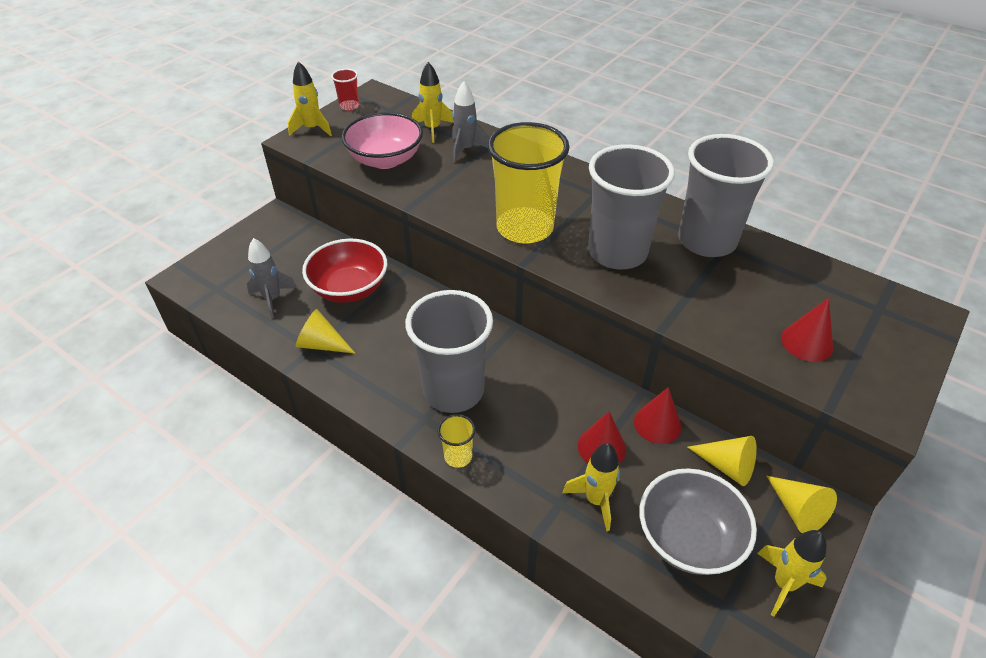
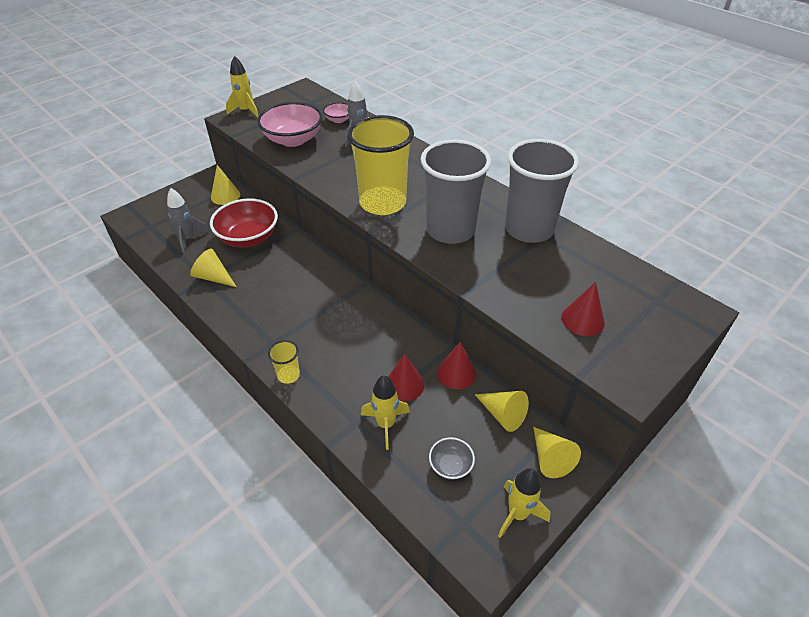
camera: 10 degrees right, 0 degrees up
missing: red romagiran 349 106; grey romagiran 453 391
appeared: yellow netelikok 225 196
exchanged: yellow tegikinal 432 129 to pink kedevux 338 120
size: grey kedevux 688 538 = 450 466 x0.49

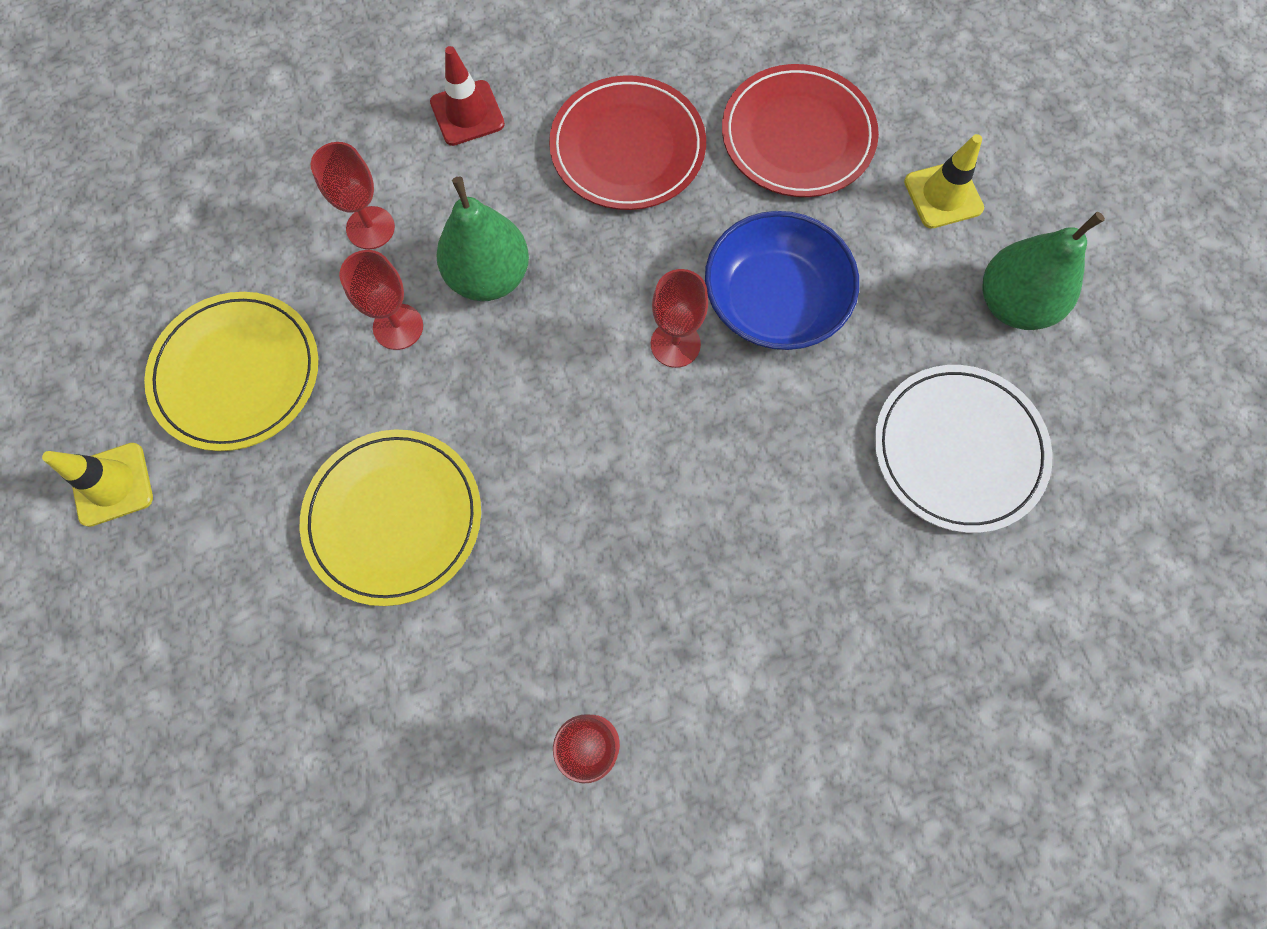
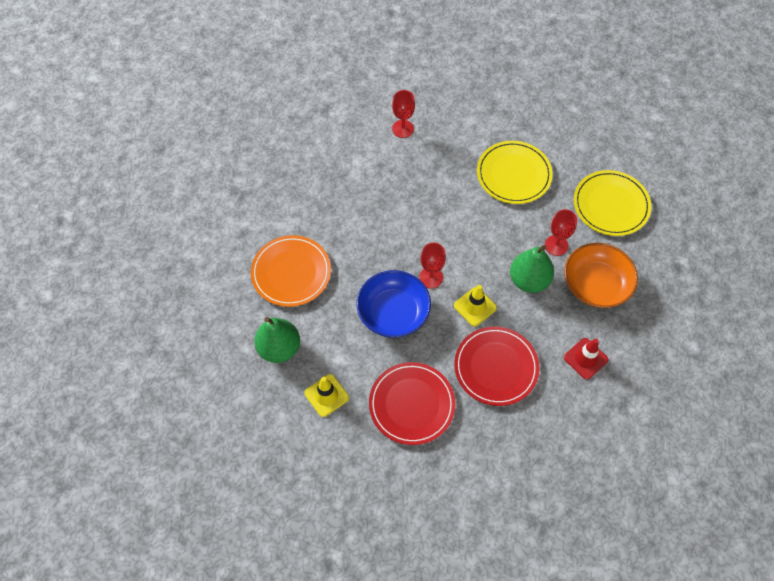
camera: 160 degrees right, 10 degrees down
relocated: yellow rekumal 112 484 to 475 307
exchanged: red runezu 370 228 to orange kedevux 596 284
colour: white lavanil 958 450 to orange lavanil 291 272

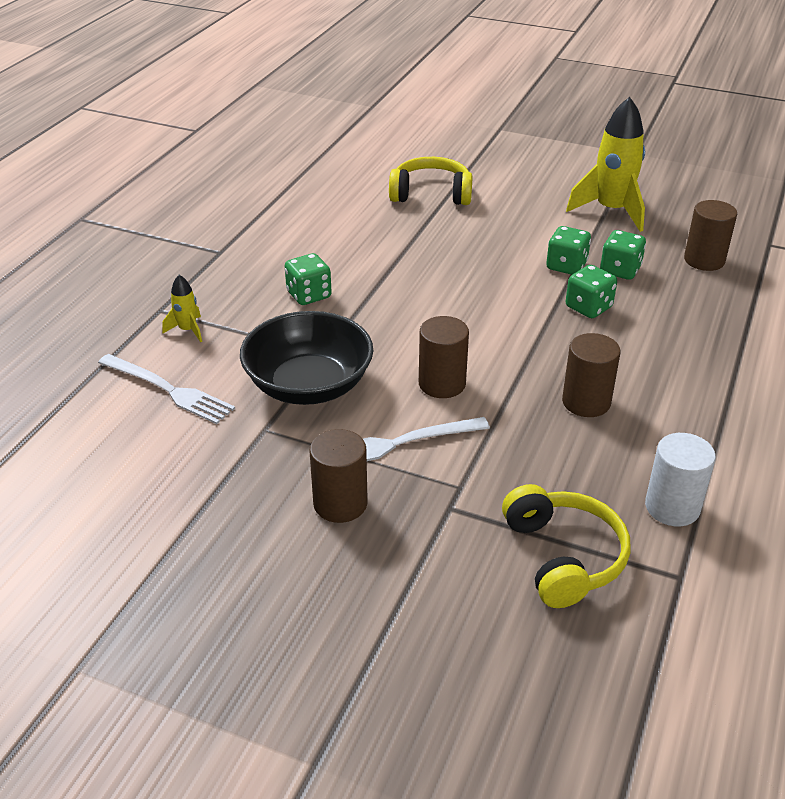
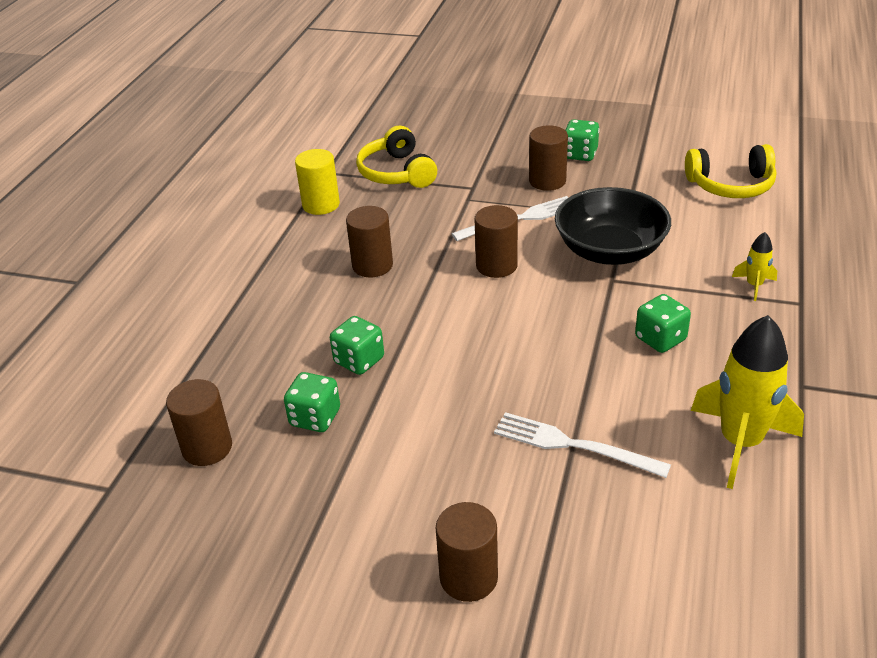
camera: 175 degrees right, 0 degrees up
appeared: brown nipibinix 468 577
relocated: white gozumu 168 390 to 573 445; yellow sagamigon 431 194 to 731 185; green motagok 566 266 to 580 154; yellow tegikinal 611 211 to 740 443
colour: white nipibinix 672 507 to yellow nipibinix 321 205

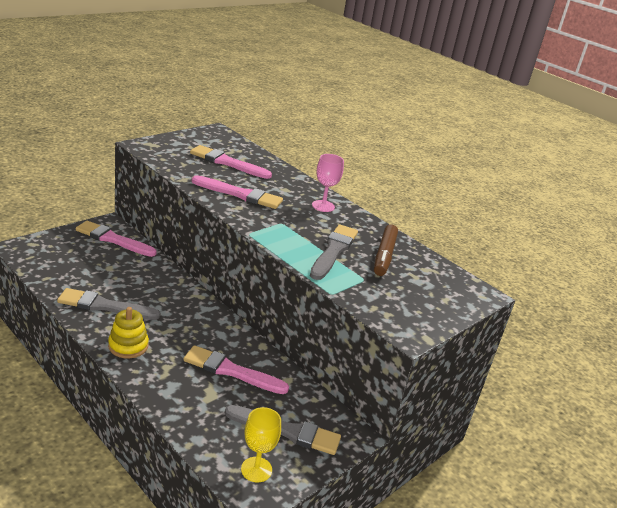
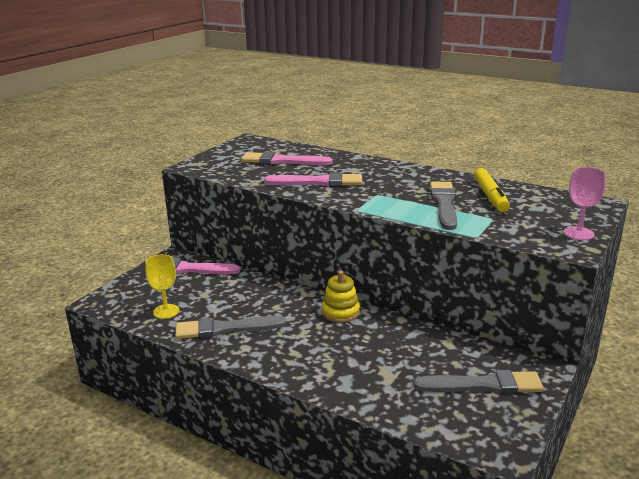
camera: 10 degrees left, 5 degrees down
missing: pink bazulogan 231 371
relocated: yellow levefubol 128 346 to 340 312; yellow runezu 256 469 to 166 311; pink runezu 323 206 to 578 233
colour: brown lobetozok 384 256 to yellow lobetozok 490 196

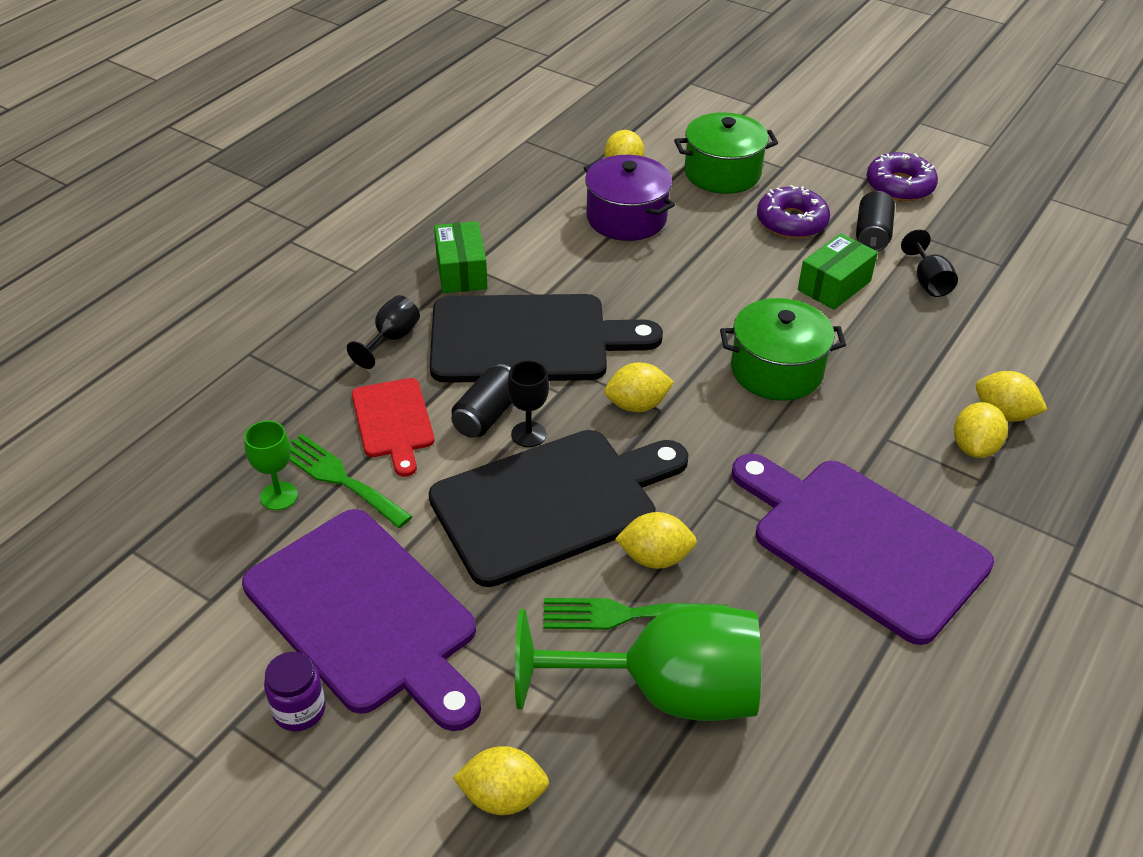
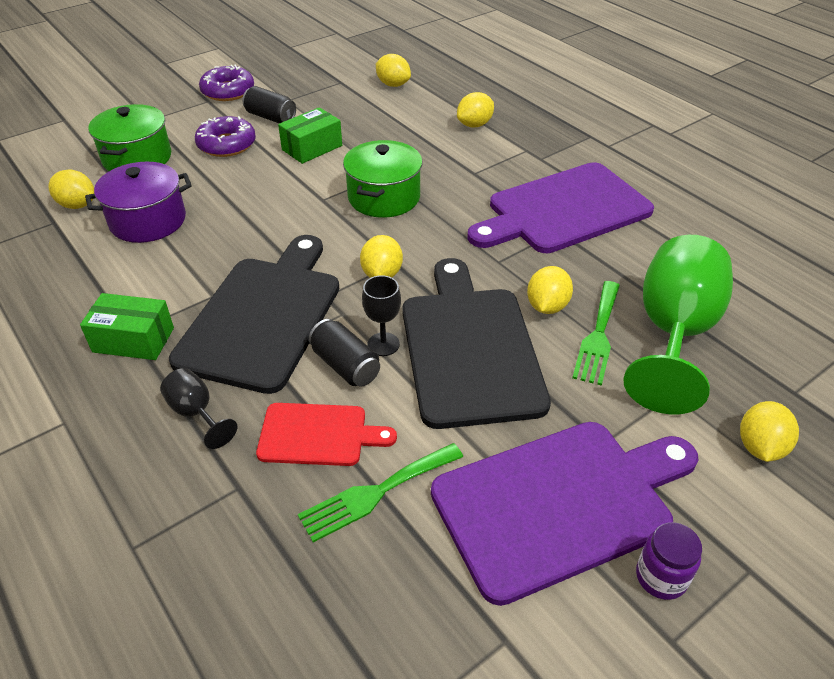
camera: 70 degrees left, 0 degrees up
missing: green runezu 279 496; black runezu 928 281
relocated: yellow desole 974 447 to 393 84
spun: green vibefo 834 285 = 312 148 75 degrees clockwise

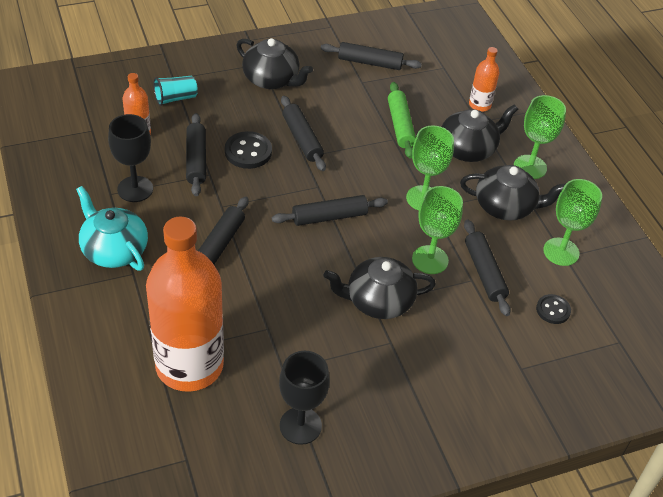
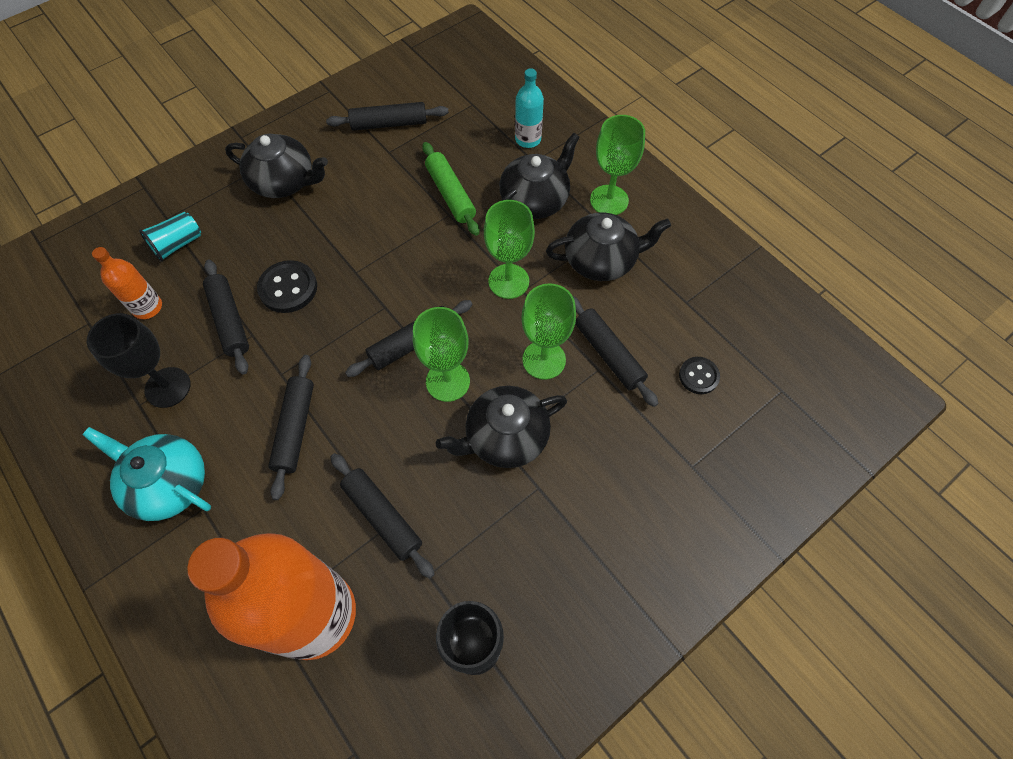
camera: 15 degrees left, 15 degrees up
relocated: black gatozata 302 139 to 382 517; green runezu 561 252 to 448 381
colour: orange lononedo 479 105 to turquoise lononedo 528 139

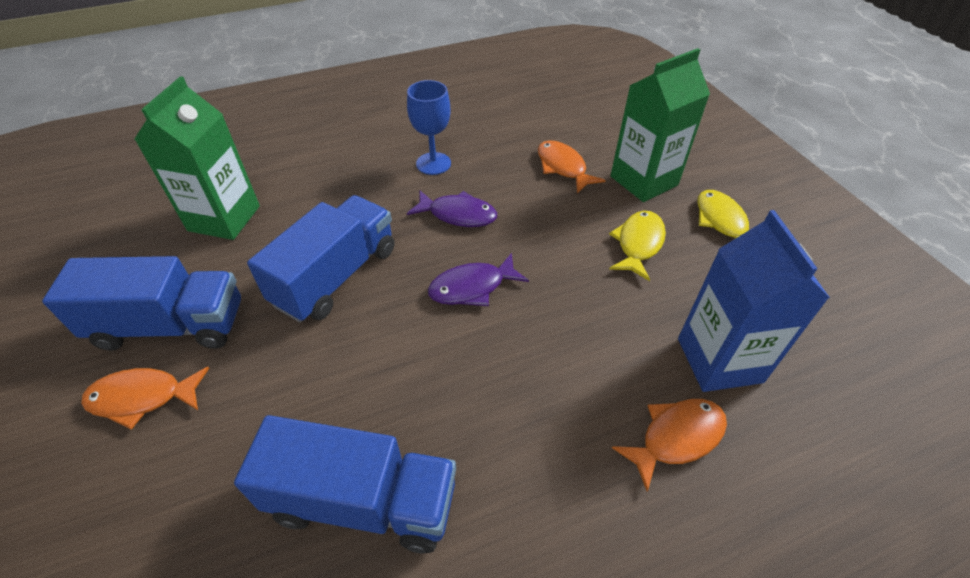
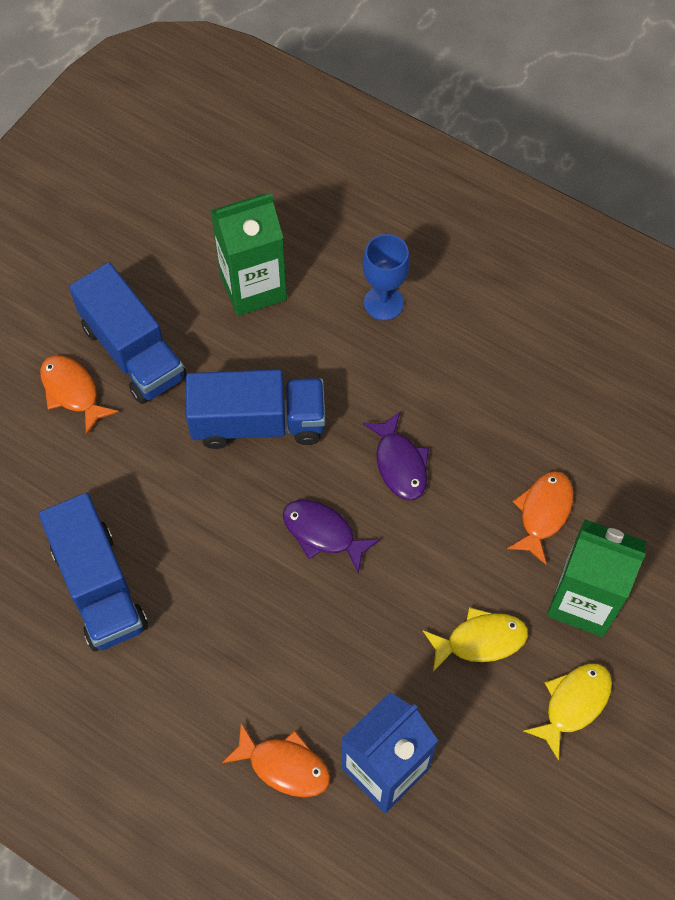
camera: 55 degrees right, 15 degrees up
relocated: blue runezu 433 163 to 383 303

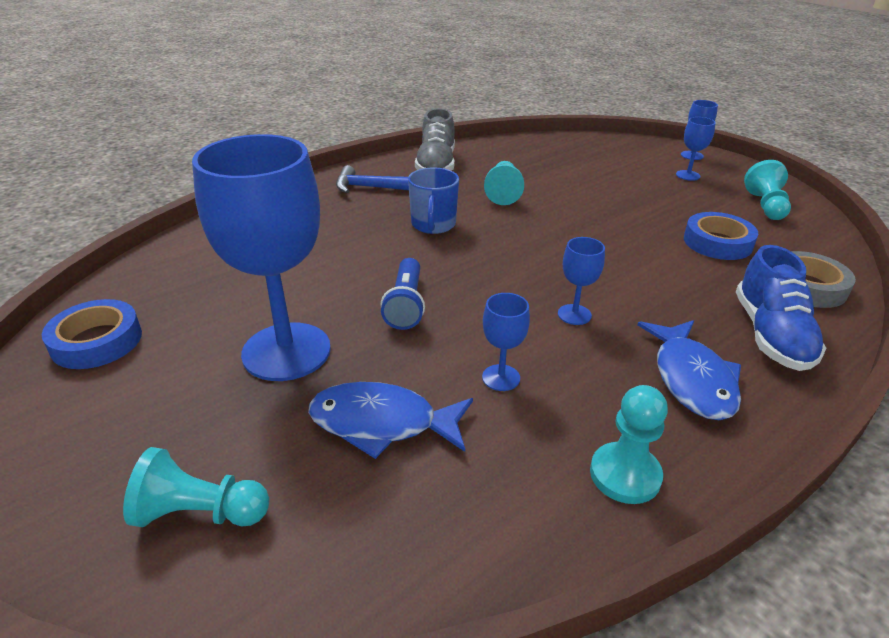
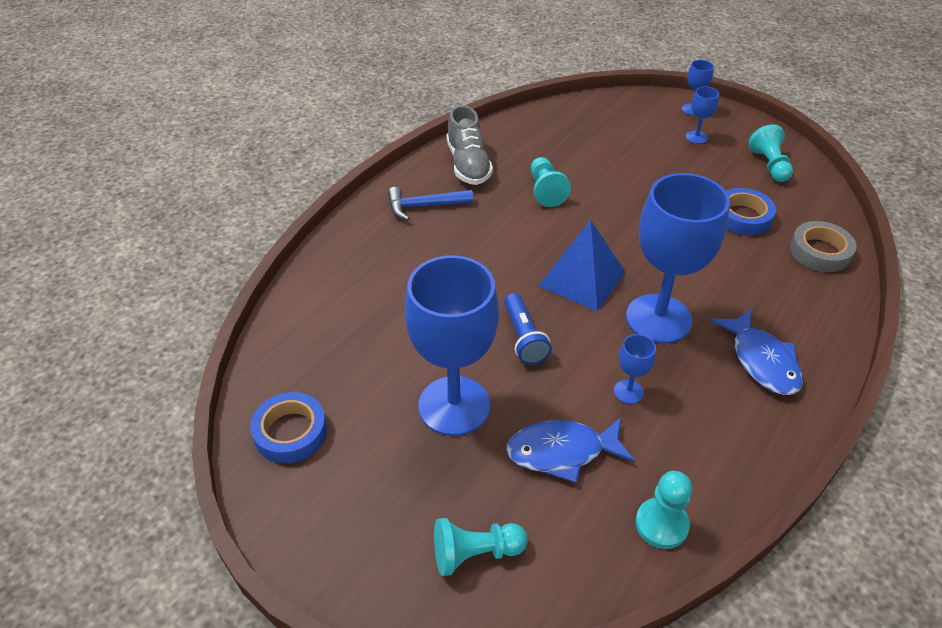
camera: 15 degrees left, 10 degrees up
missing: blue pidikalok 433 225; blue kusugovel 771 335
appeared: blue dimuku 582 278
relocated: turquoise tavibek 625 475 to 661 524
size: blue runezu 574 314 = 658 319 x2.39

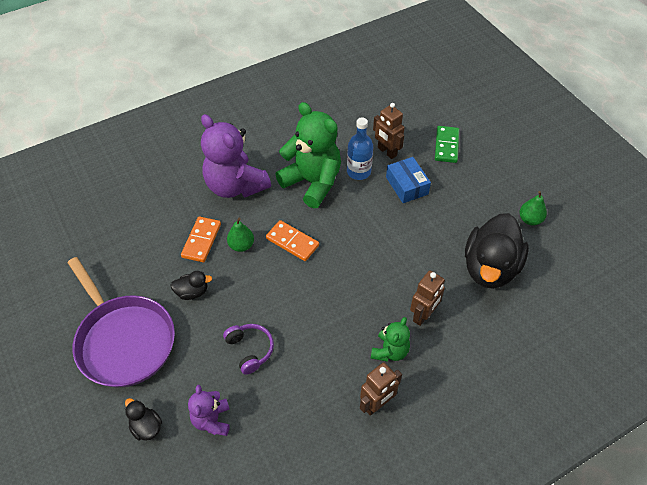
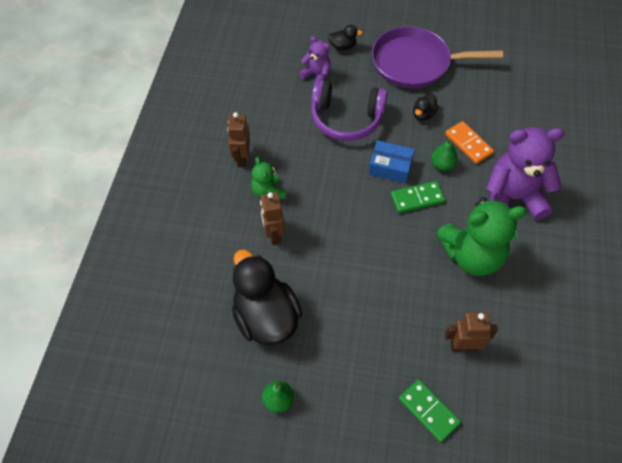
camera: 130 degrees right, 5 degrees up
missing: blue lononedo 358 171
relocated: blue vibefo 407 185 to 390 167
colour: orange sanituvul 292 242 to green sanituvul 417 198
size: purple sagamigon 250 350 = 346 119 x1.83

